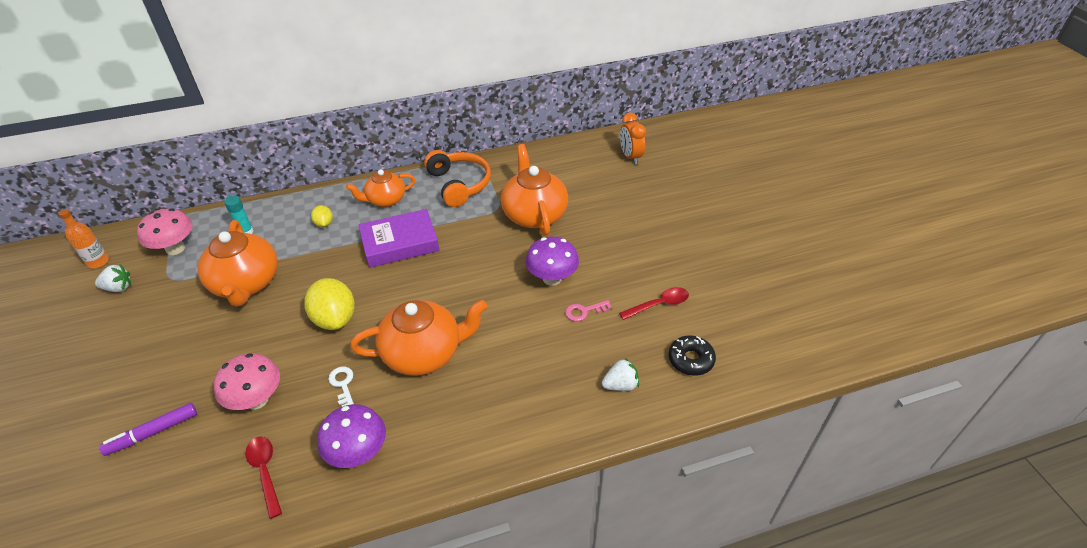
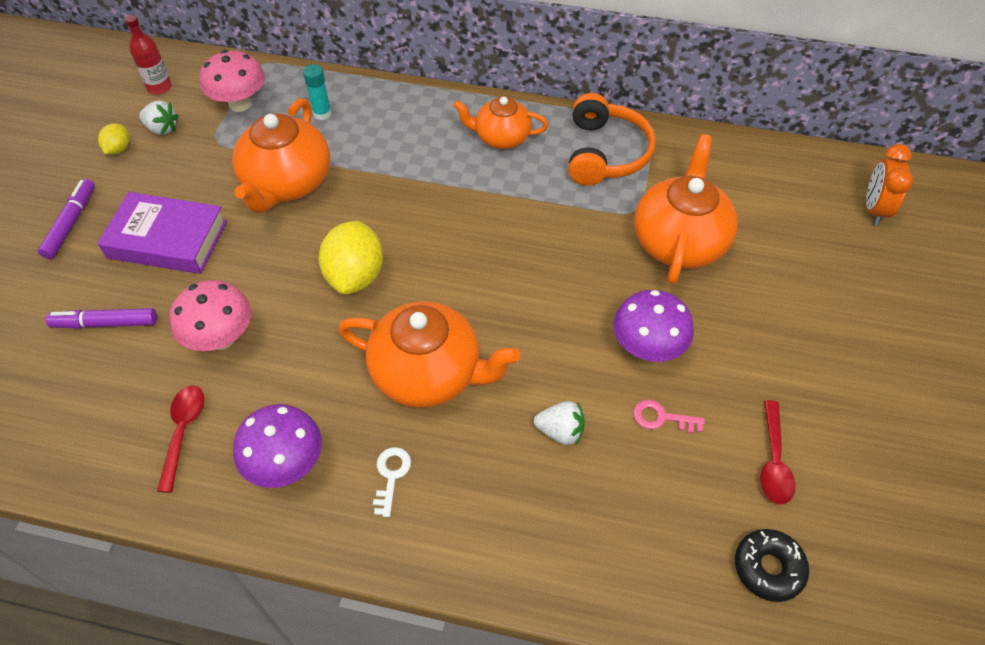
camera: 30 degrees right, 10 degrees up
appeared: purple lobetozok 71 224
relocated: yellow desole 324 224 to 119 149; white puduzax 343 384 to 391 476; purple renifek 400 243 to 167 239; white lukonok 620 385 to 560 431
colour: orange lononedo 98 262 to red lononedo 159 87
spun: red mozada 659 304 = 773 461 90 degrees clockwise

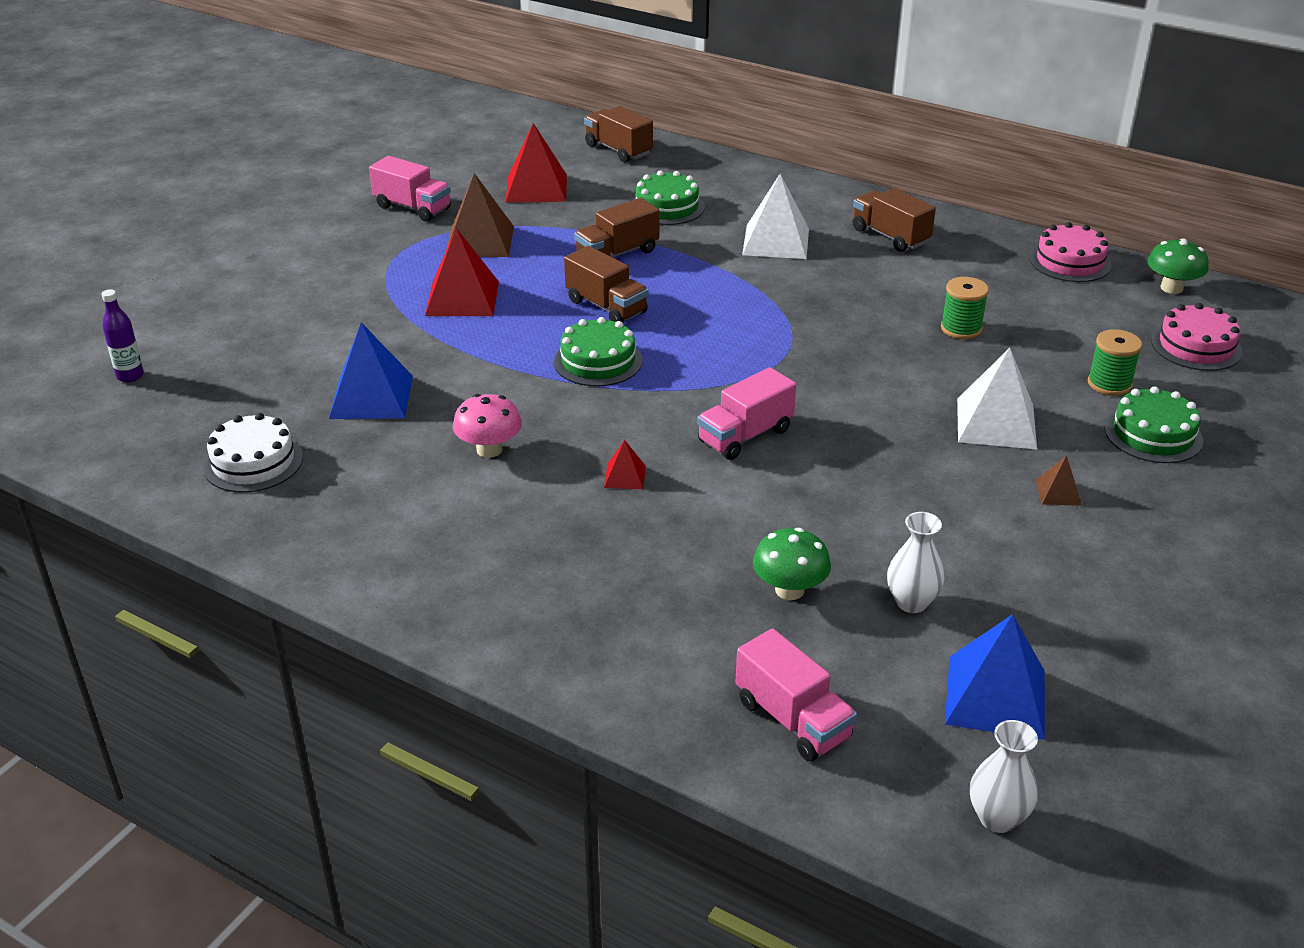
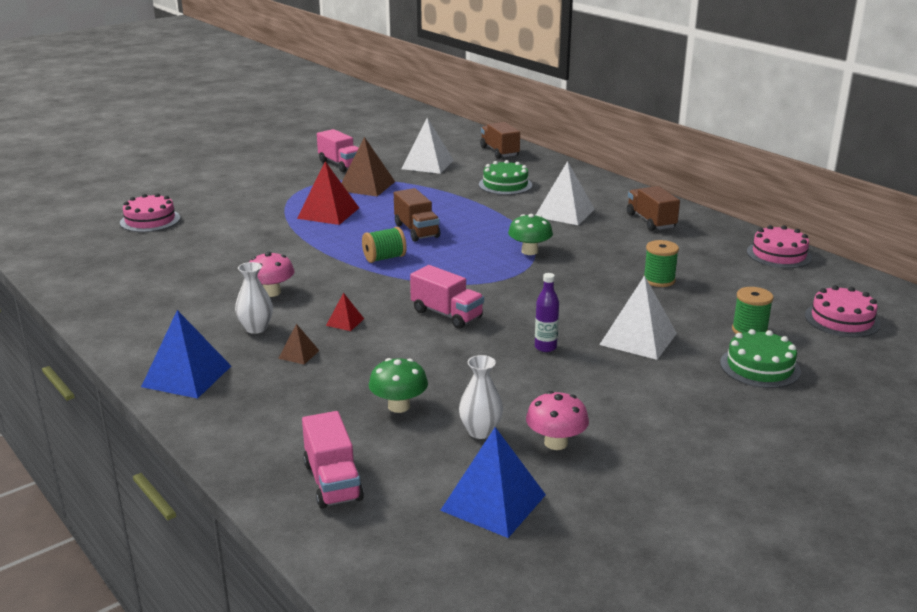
camera: 20 degrees right, 10 degrees down
missing: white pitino 253 462; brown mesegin 617 254
appeared: pink pitino 150 220; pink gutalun 556 443
relocated: purple lononedo 130 376 to 545 347; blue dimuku 371 397 to 187 376; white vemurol 997 818 to 256 328; brown dimuku 1058 492 to 298 354; green gutalun 1171 288 to 529 251
exchanged: green pitino 598 361 to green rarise 384 258
colour: red dimuku 536 188 to white dimuku 427 164
spun: pink mesegin 745 436 = 446 314 120 degrees counterclockwise

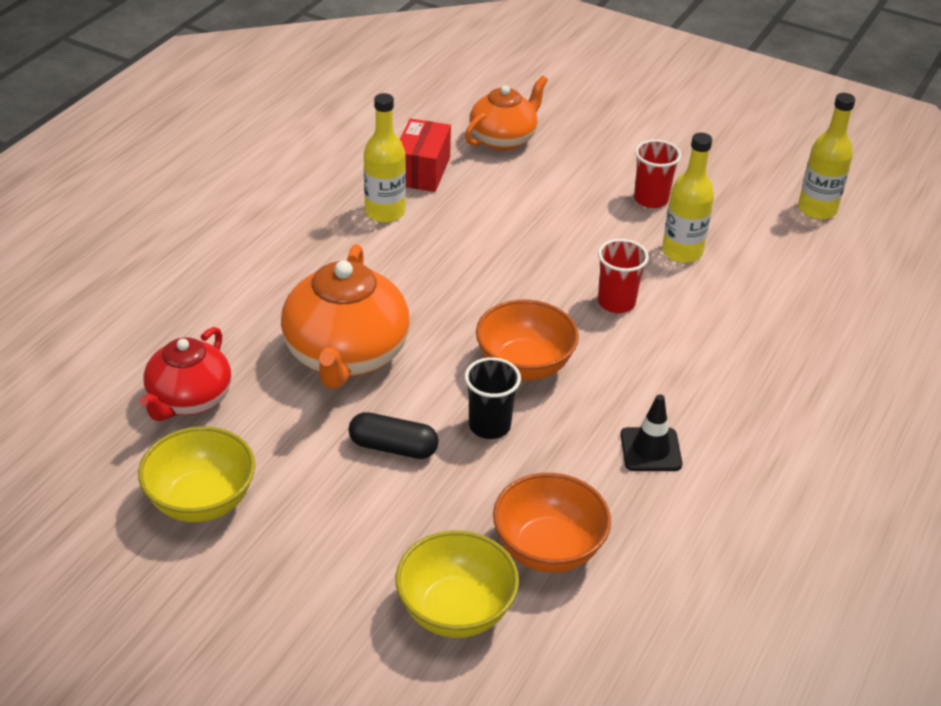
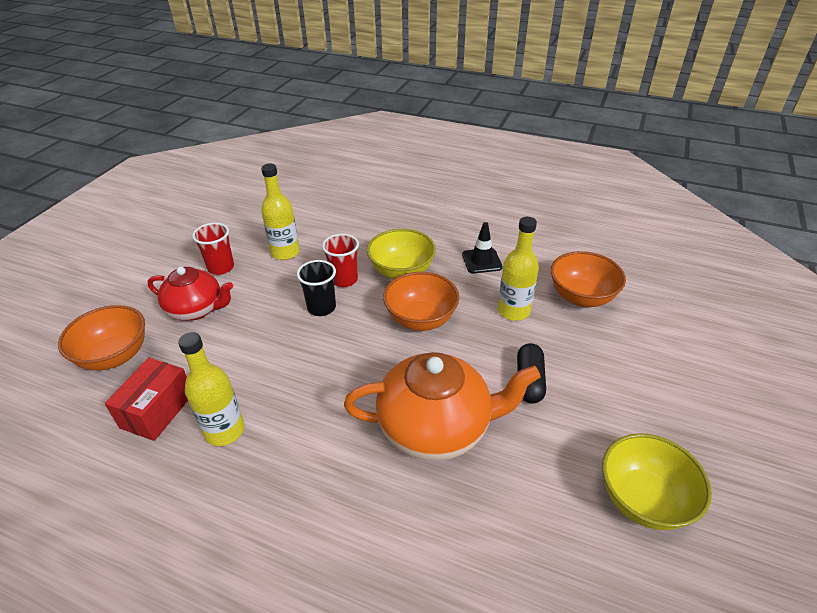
camera: 95 degrees left, 0 degrees up
relocated: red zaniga 189 400 to 196 309; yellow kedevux 455 611 to 401 272; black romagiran 489 426 to 321 308; yellow lononedo 817 209 to 513 311
exchanged: orange zaniga 503 139 to orange kedevux 114 356
spun: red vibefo 422 171 = 157 410 75 degrees counterclockwise

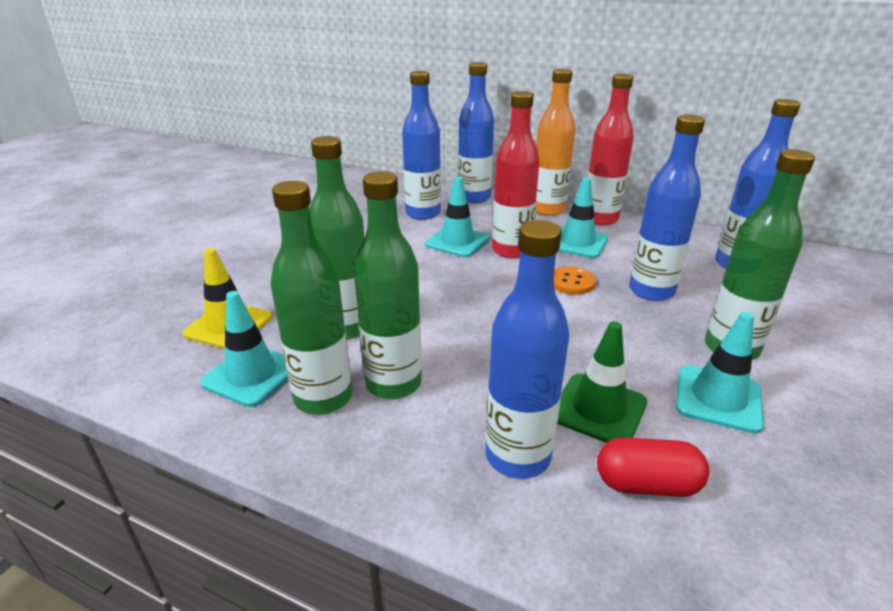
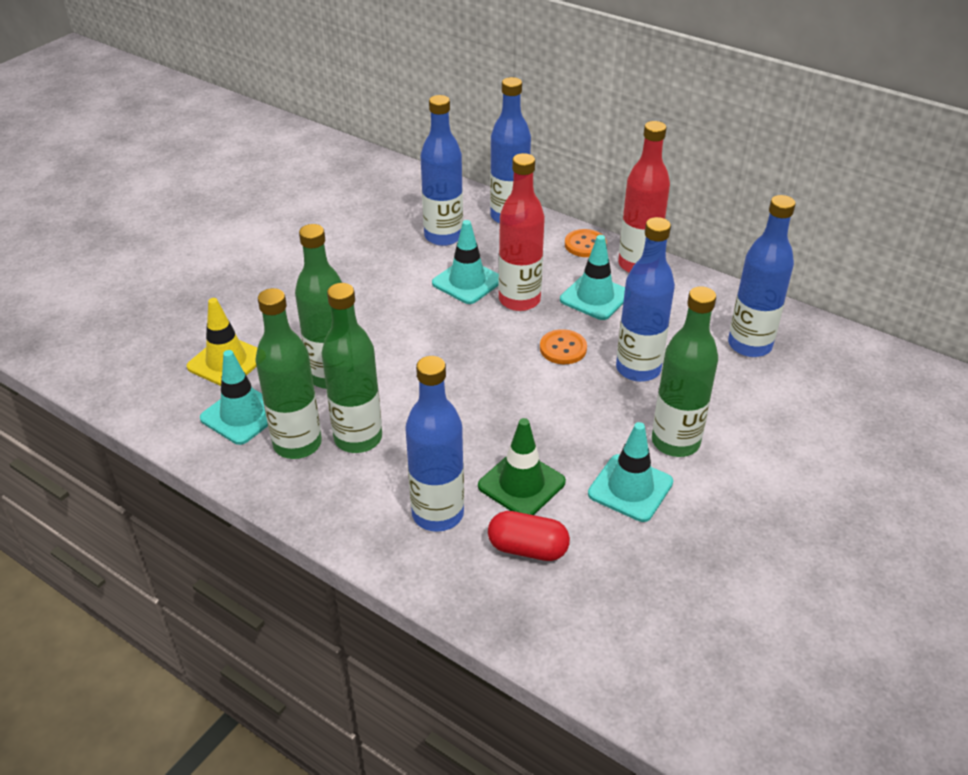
camera: 10 degrees right, 10 degrees up
exchanged: orange lononedo 548 210 to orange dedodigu 585 245

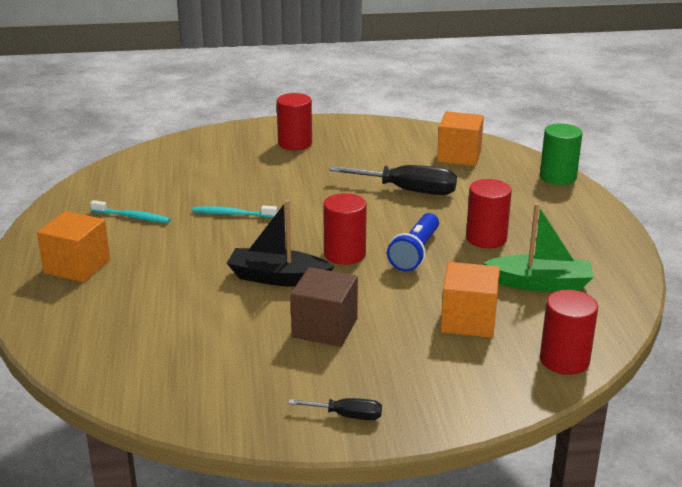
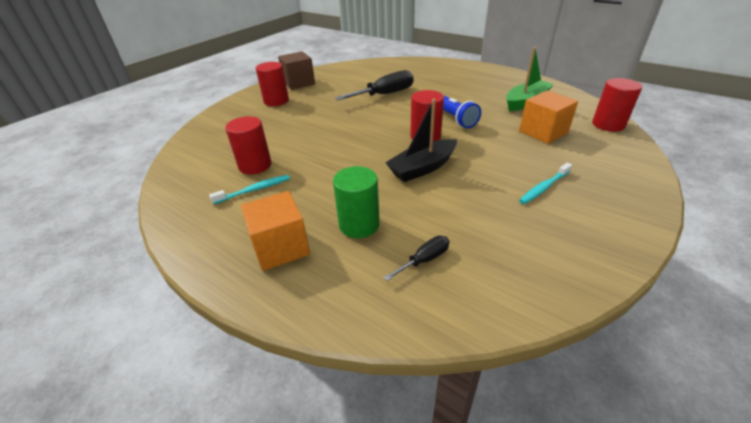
camera: 45 degrees left, 10 degrees up
missing: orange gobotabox 459 156
relocated: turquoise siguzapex 232 214 to 544 187; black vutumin 347 416 to 424 260; brown gobotabox 324 328 to 299 83; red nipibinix 486 238 to 255 165; green nipibinix 558 177 to 359 224

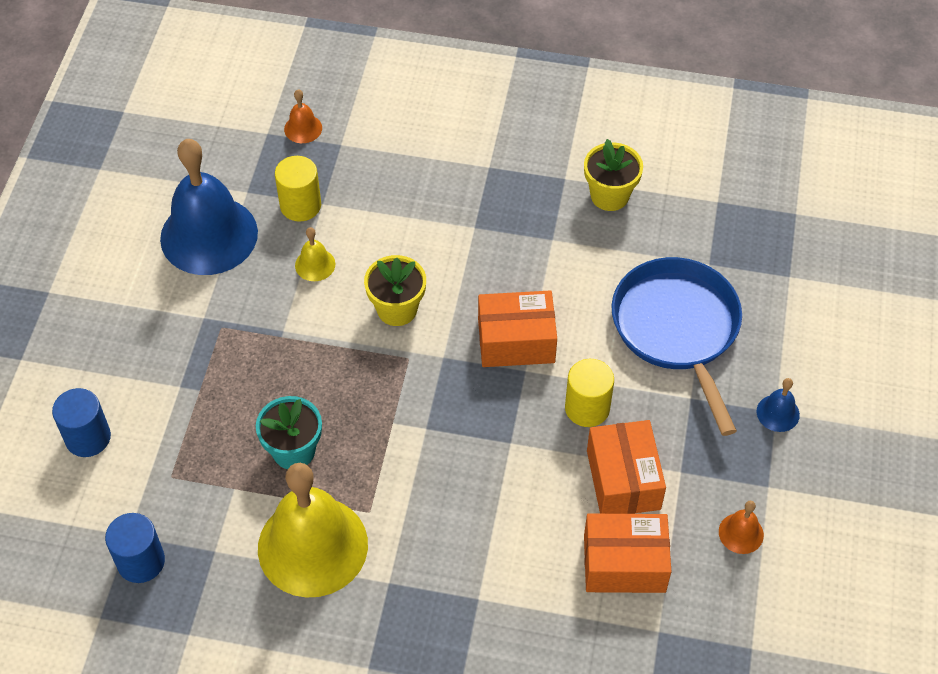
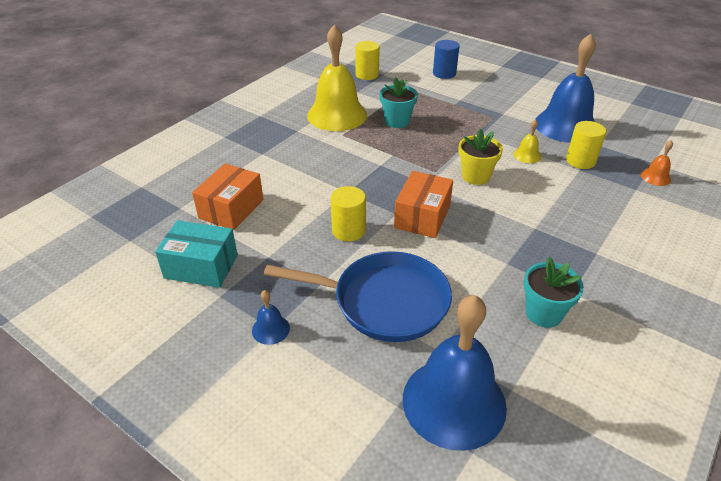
camera: 115 degrees right, 15 degrees down
missing: orange vibefo 623 479
appeared: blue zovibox 454 402
exchanged: orange zovibox 741 533 to turquoise vibefo 201 267
colour: blue nipibinix 141 561 to yellow nipibinix 367 75; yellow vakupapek 609 195 to turquoise vakupapek 543 313

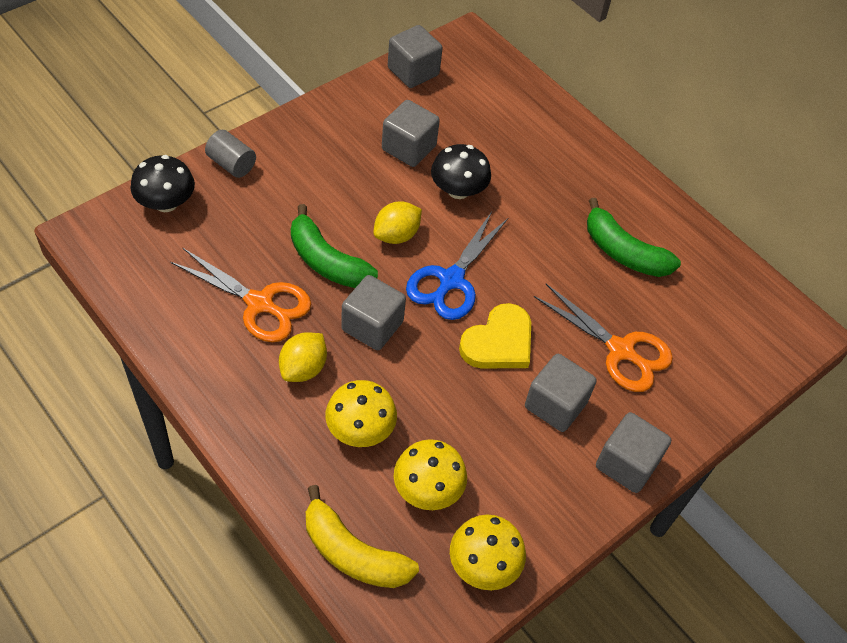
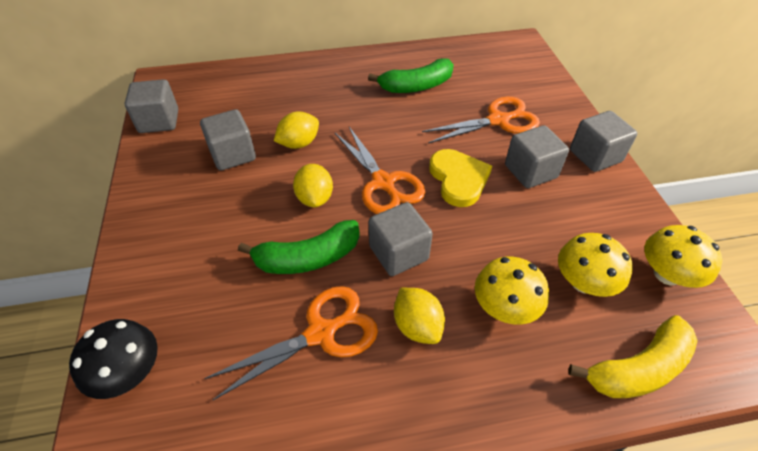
camera: 55 degrees left, 5 degrees down
missing: grey nipibinix 231 164
exchanged: black gutalun 458 190 to yellow desole 299 143
colour: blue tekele 451 280 to orange tekele 383 183

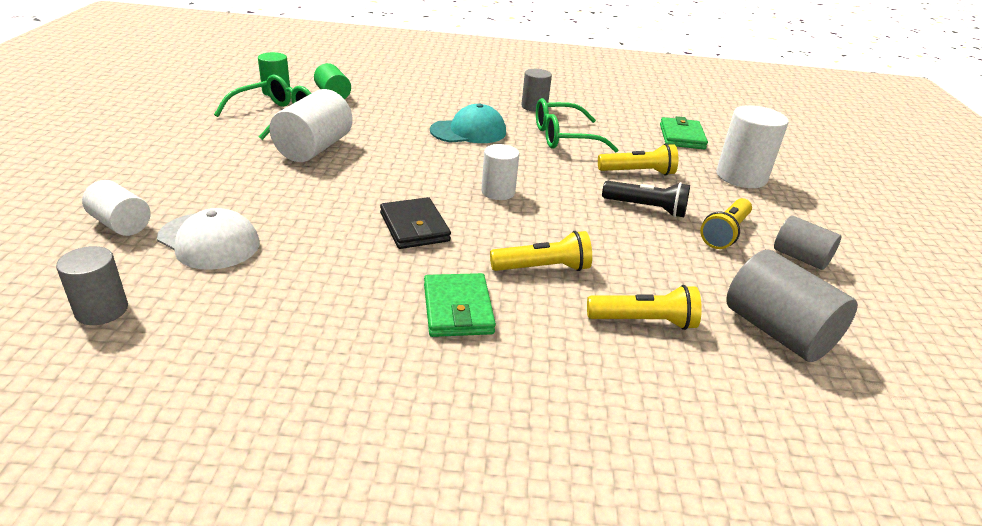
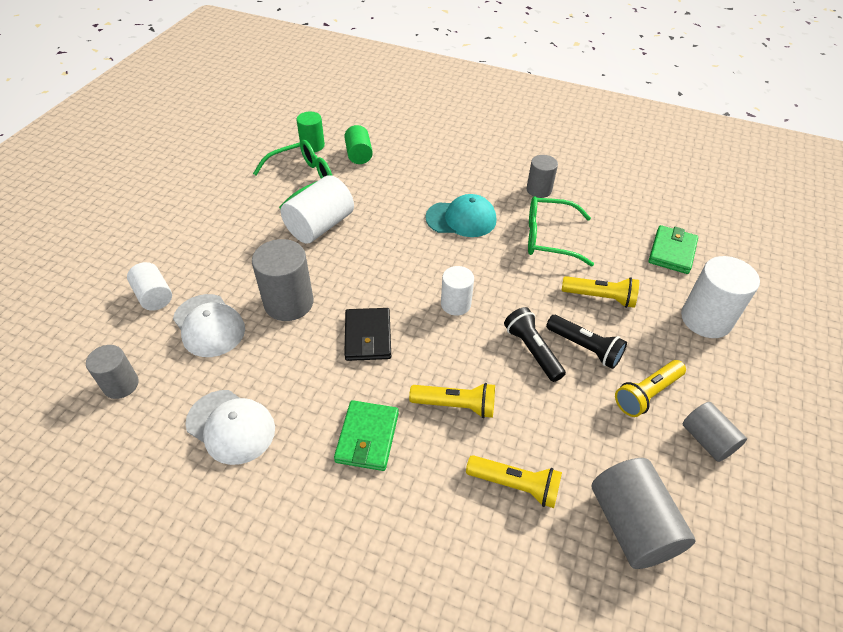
camera: 20 degrees right, 15 degrees up
appeared: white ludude 231 426; grey nipibinix 289 302; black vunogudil 532 350

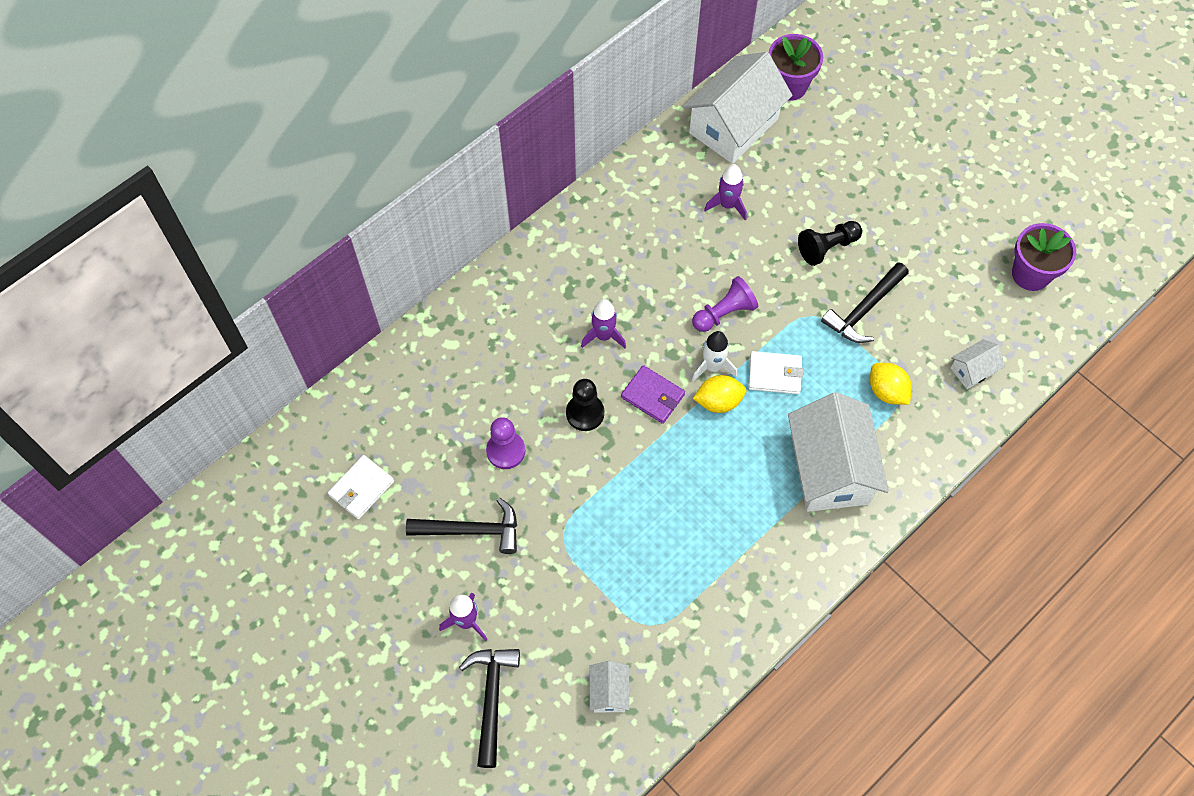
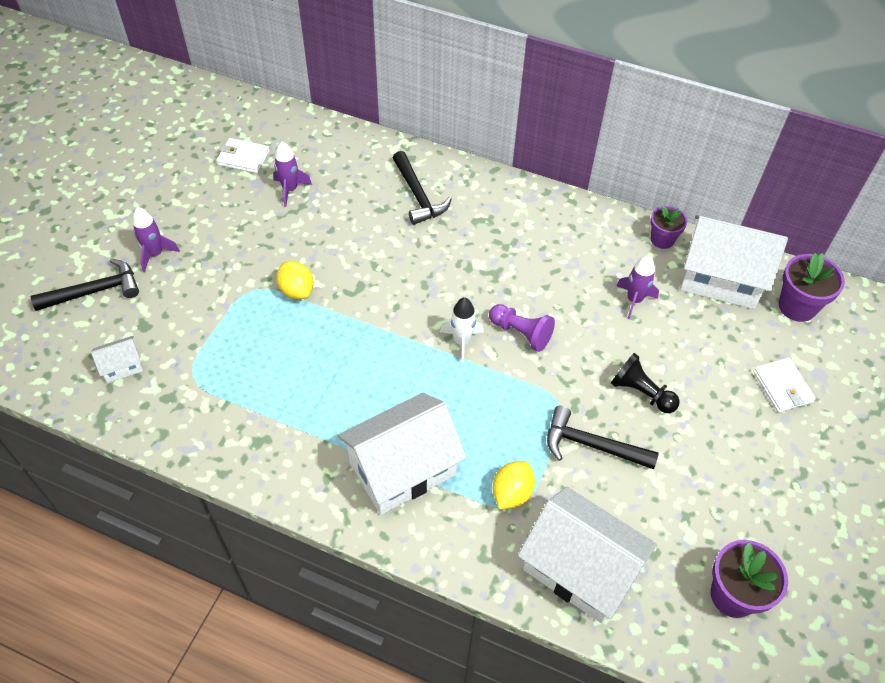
camera: 65 degrees right, 10 degrees down
missing: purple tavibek 506 451; black tavibek 585 413; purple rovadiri 652 396
appeared: purple vakupapek 662 239
relocated: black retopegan 472 530 to 418 195; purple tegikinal 603 336 to 290 190; yellow desole 718 401 to 297 290; white rovadiri 774 374 to 782 387
size: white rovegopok 972 370 = 580 568 x2.24

